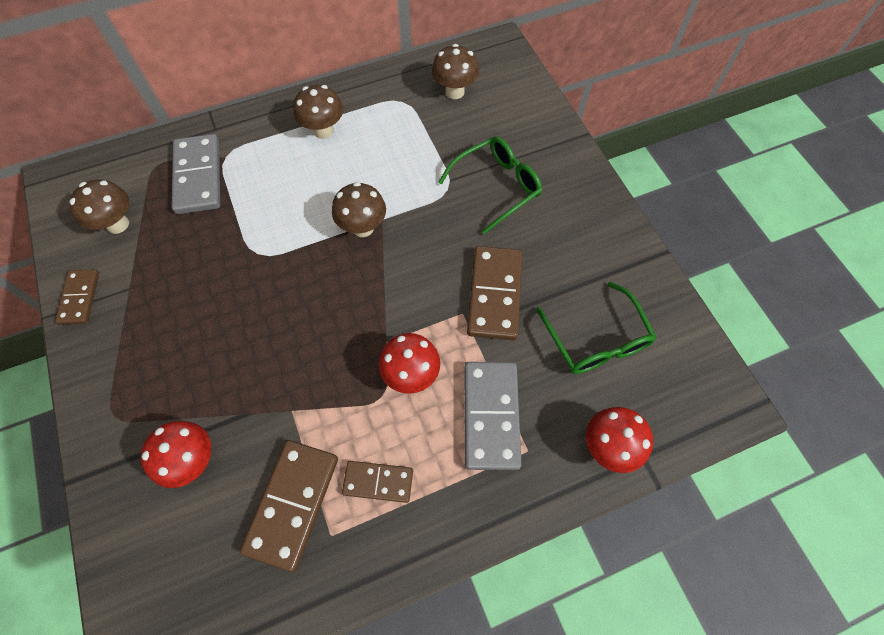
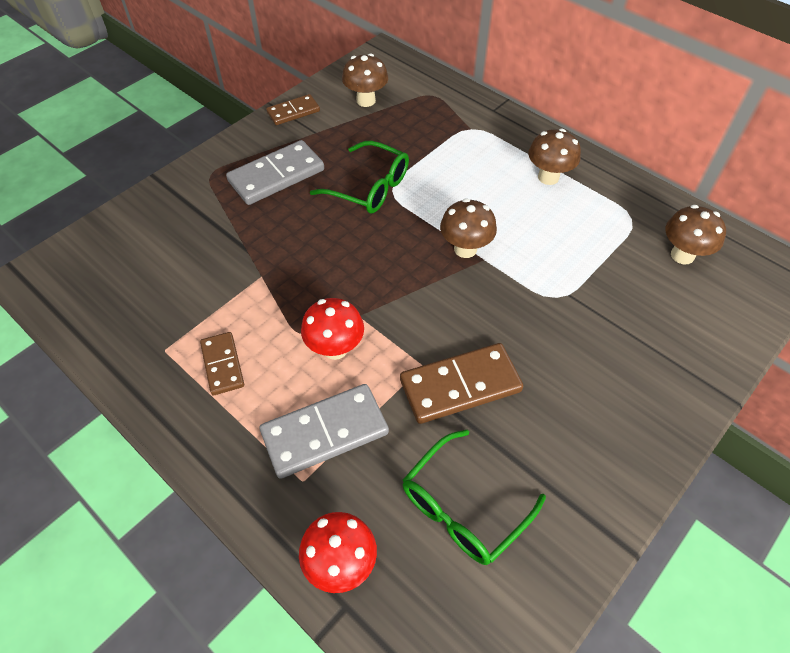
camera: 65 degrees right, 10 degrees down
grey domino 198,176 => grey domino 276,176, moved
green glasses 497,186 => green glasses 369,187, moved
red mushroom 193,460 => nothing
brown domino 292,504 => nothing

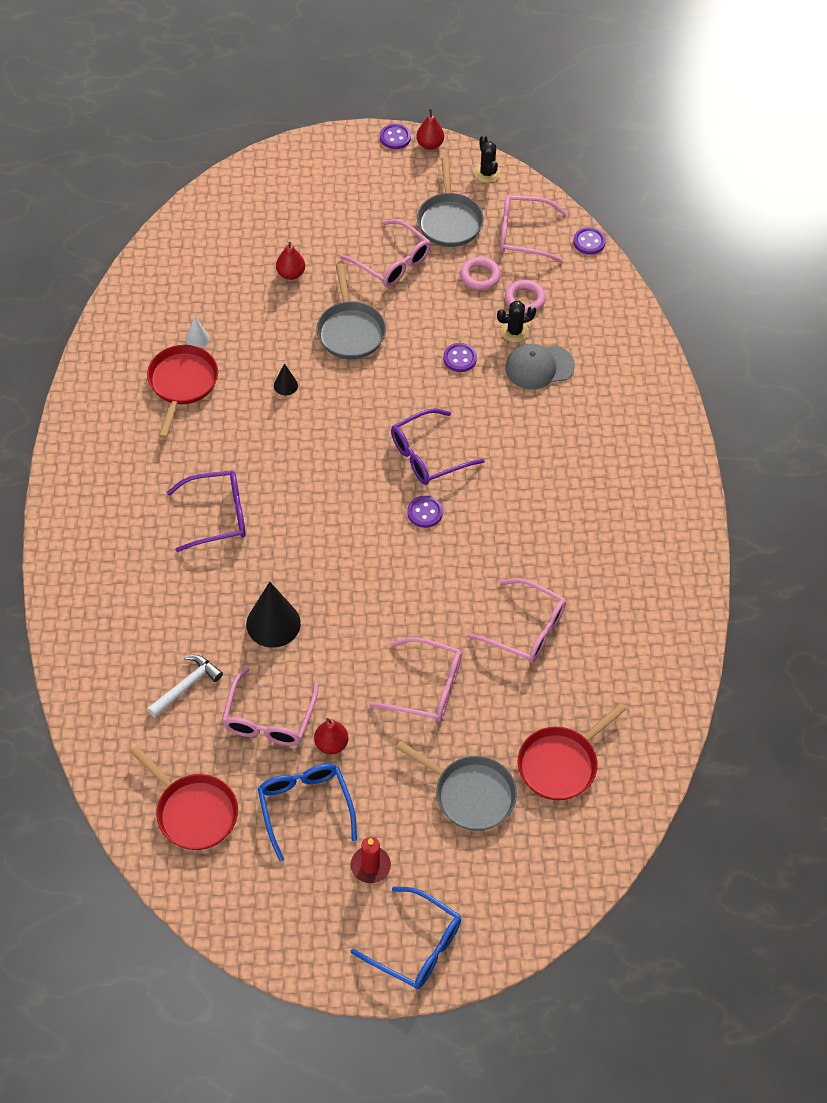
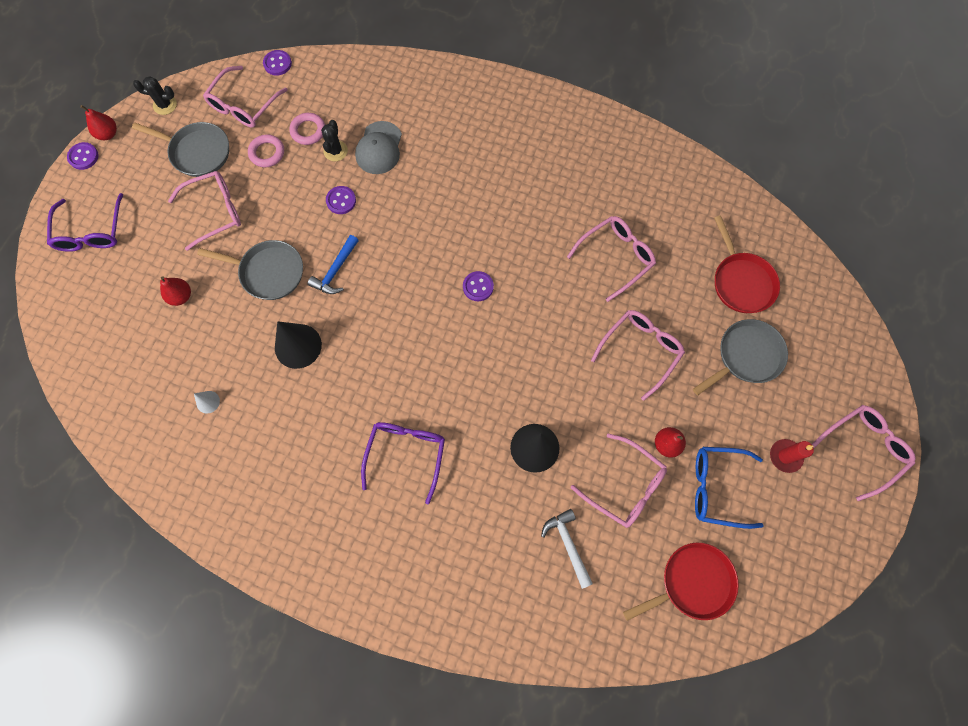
camera: 65 degrees left, 15 degrees up
purple glasses 427,455 => purple glasses 91,232, moved
black cone 285,385 => black cone 298,346, x2.07
nothing => blue hammer 336,270
blue glasses 416,946 => pink glasses 864,448
red pan 182,384 => nothing

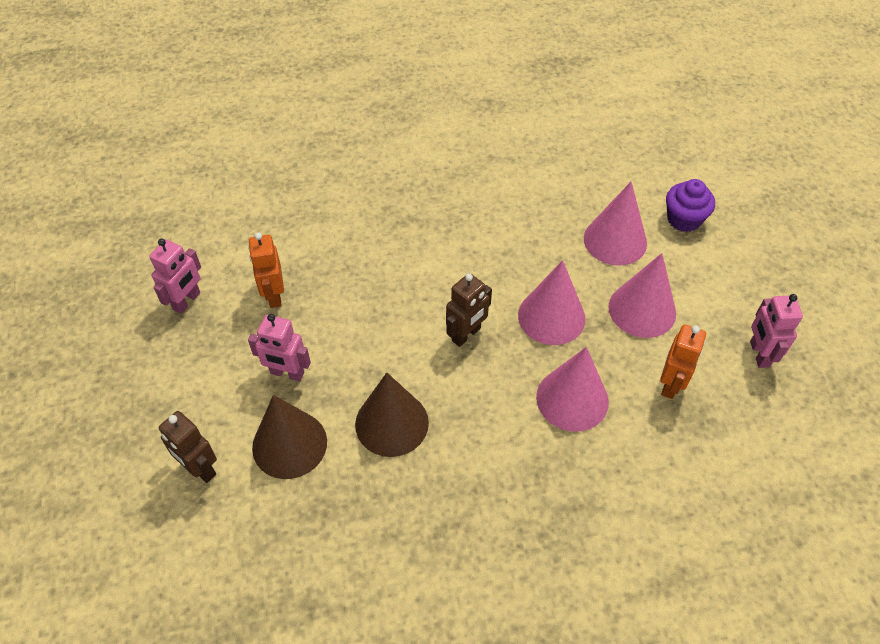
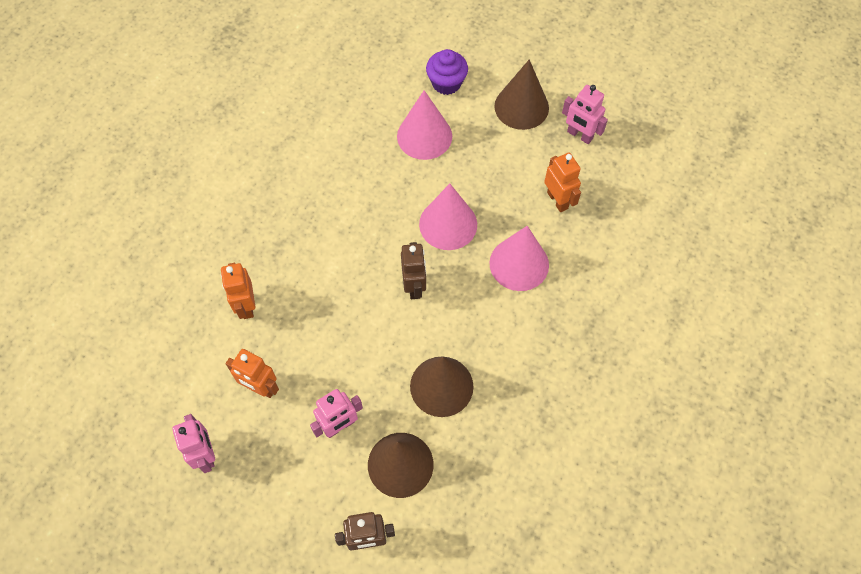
camera: 50 degrees left, 10 degrees up
nothing => orange robot 246,306
nothing => brown cone 521,107
pink cone 642,310 => nothing

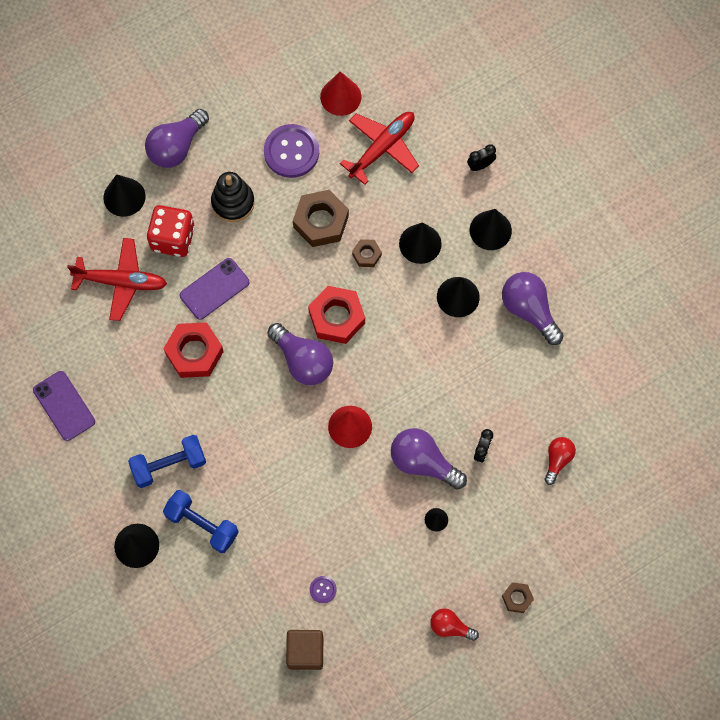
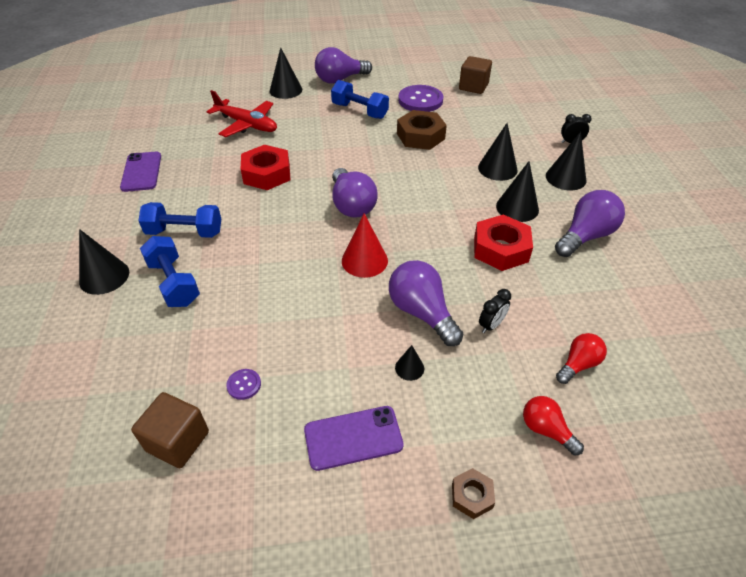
camera: 25 degrees right, 25 degrees down
purple phone 214,289 => purple phone 353,438, moved
black stacking toy 233,202 => blue dumbbell 360,111
red cone 340,97 => brown cube 473,87
red nut 336,317 => red nut 500,249, moved
red light bulb 450,627 => red light bulb 546,430, moved
purple light bulb 529,310 => purple light bulb 585,236, 60 degrees clockwise
red dice 173,238 => nothing
red plane 382,148 => nothing
brown nut 366,255 => nothing

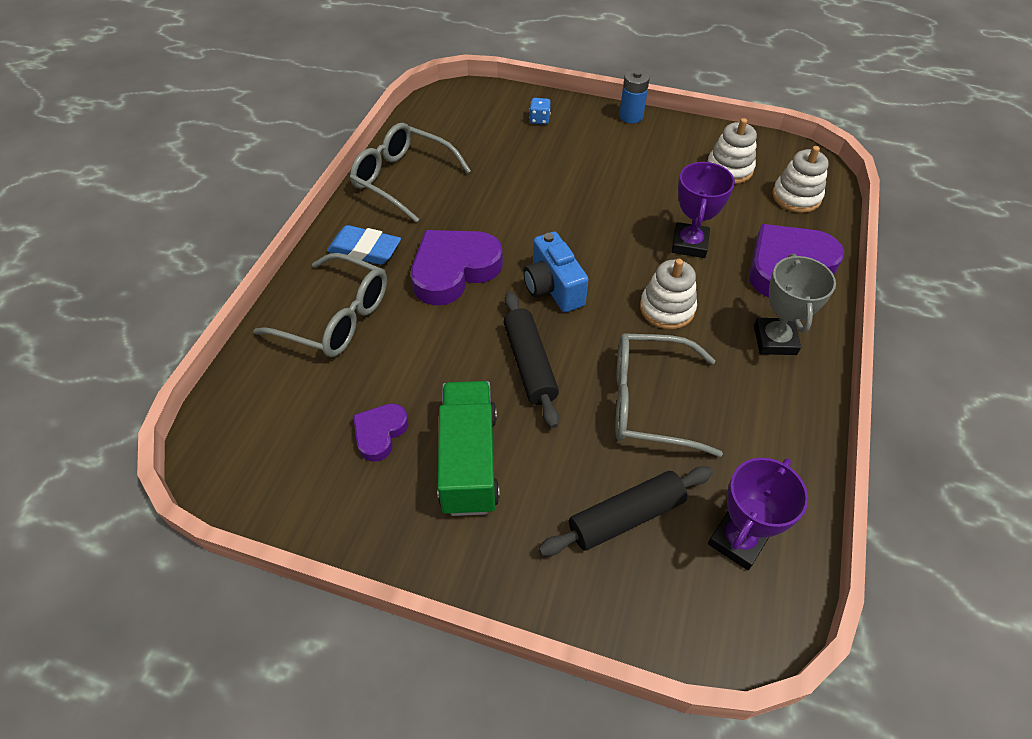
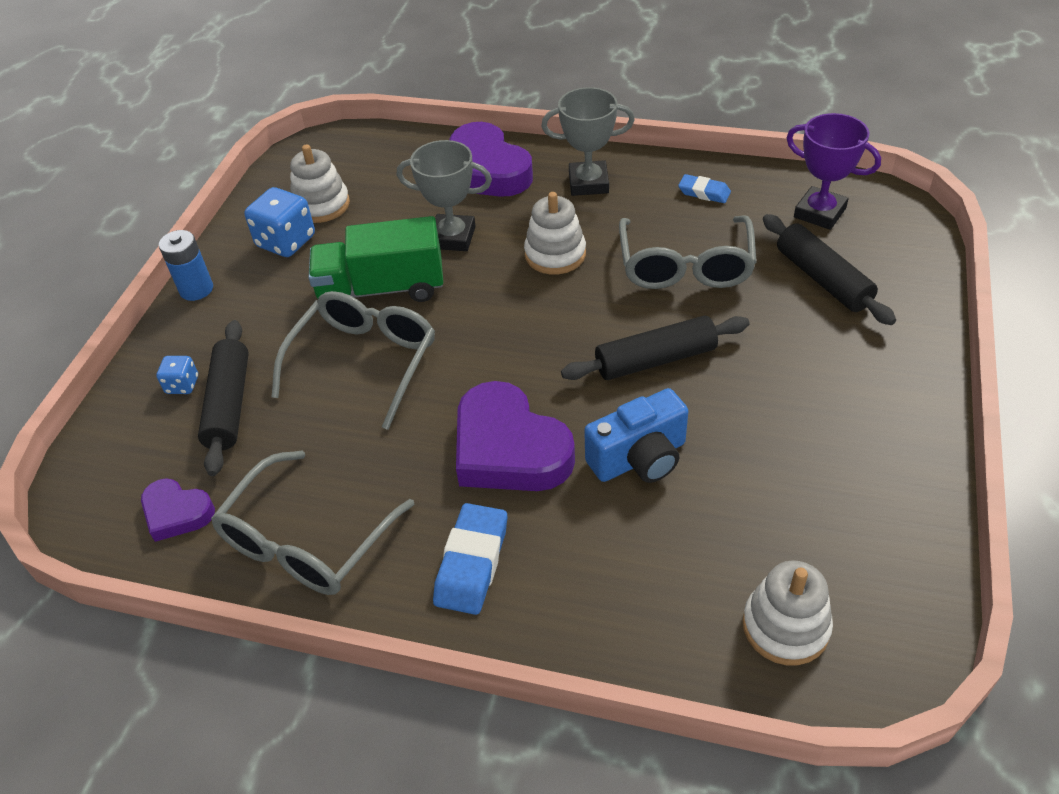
camera: 90 degrees left, 5 degrees down
purple heart 380,433 => purple heart 177,513, moved
nothing => black rolling pin 229,404
nothing => blue dice 286,241
grey glasses 337,318 => grey glasses 365,361, moved
green truck 469,461 => green truck 382,289, moved
purple trophy 689,244 => grey trophy 452,237
blue camera 553,288 => blue camera 639,458, moved
nothing => blue eraser 704,192
white stacking toy 796,197 => white stacking toy 785,626, moved

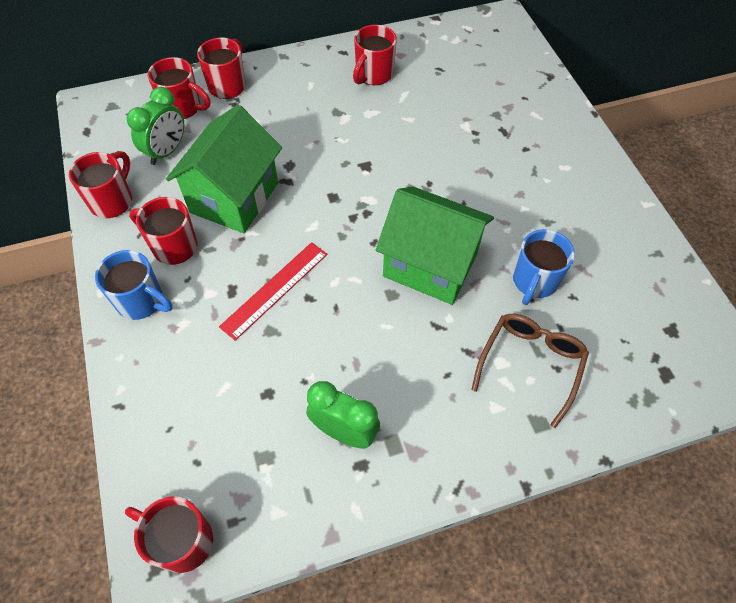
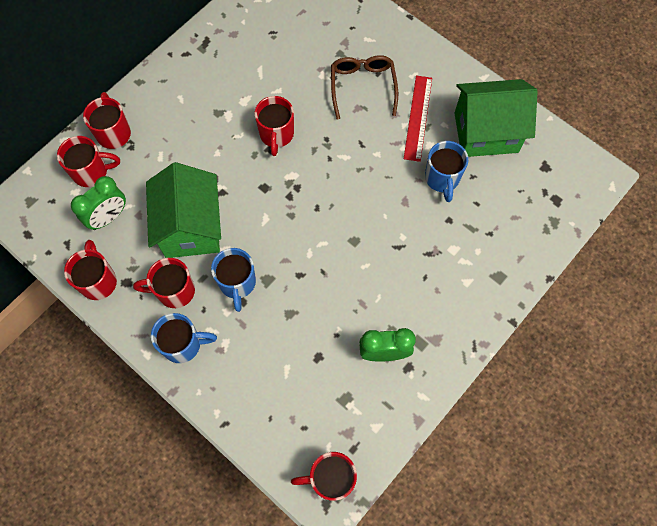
camera: 30 degrees left, 10 degrees up
green clock 167,151 => green clock 108,217, 45 degrees clockwise
nothing => blue mug 237,283
red mug 373,75 => red mug 276,135, moved
brown glasses 530,365 => brown glasses 363,87, moved
red ruler 275,290 => red ruler 418,118, moved
green house 430,265 => green house 486,132, moved

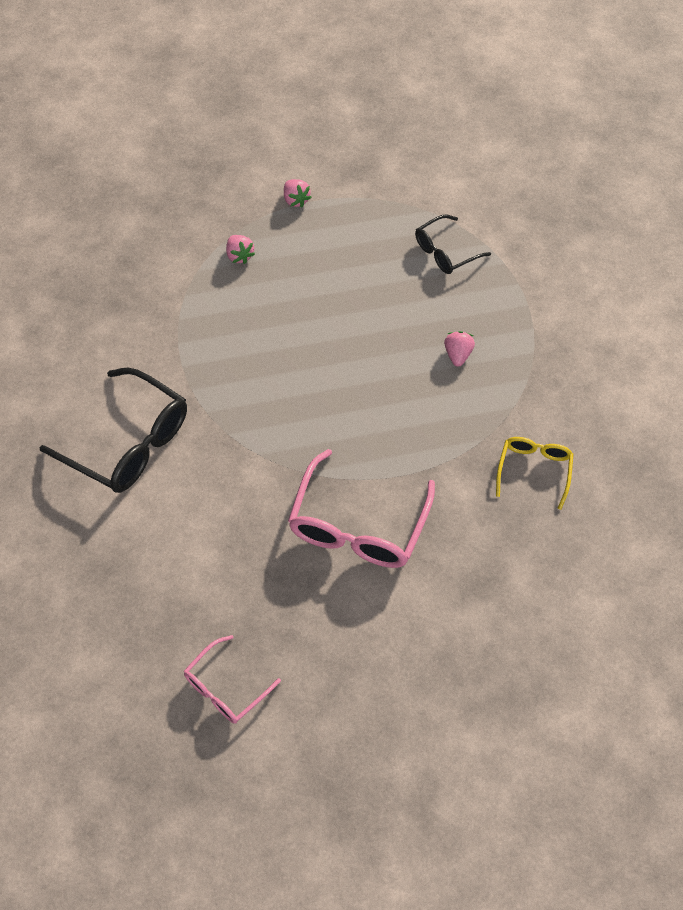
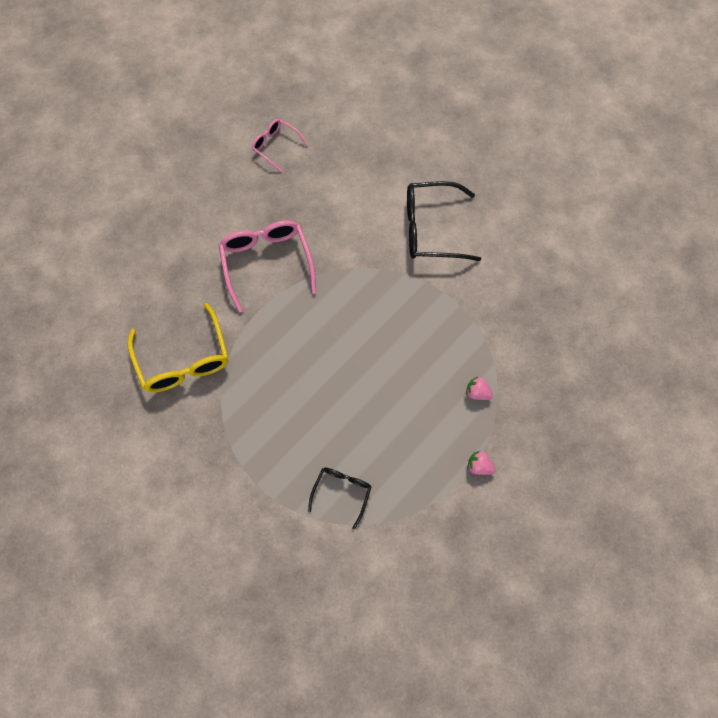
camera: 145 degrees right, 10 degrees up
yellow glasses 534,470 => yellow glasses 184,359, x1.76
pink glasses 225,688 => pink glasses 276,146, 60 degrees counterclockwise
pink strawberry 458,355 => nothing

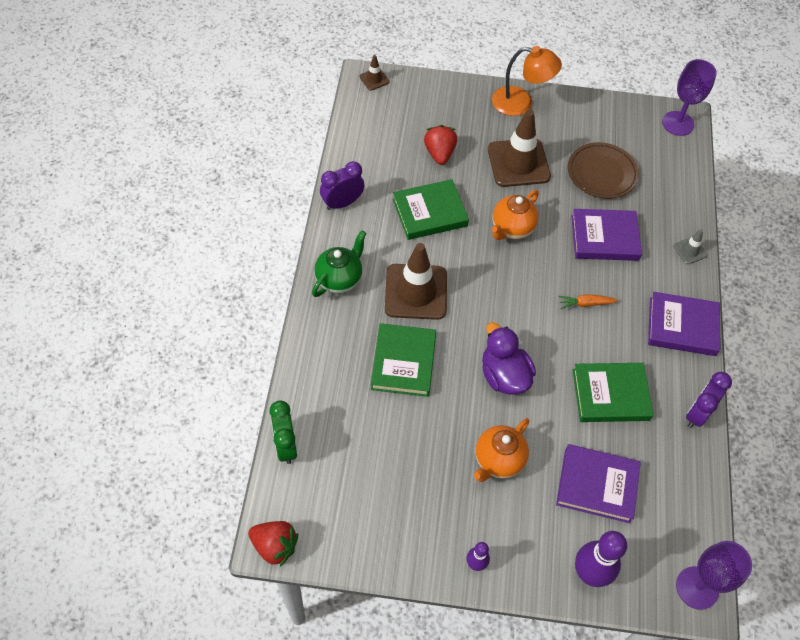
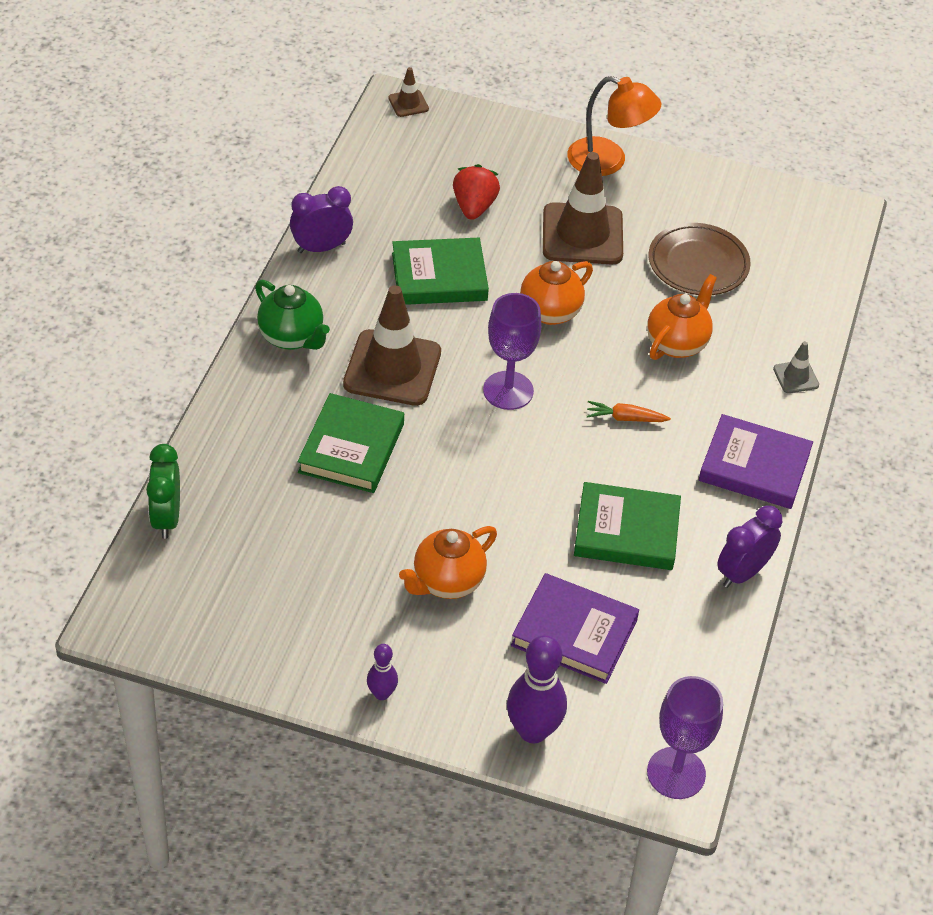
camera: 10 degrees right, 10 degrees down
green teapot 339,279 => green teapot 292,337, 90 degrees clockwise
purple goblet 678,123 => purple goblet 508,390, moved
purple book 604,238 => orange teapot 677,343
red strawberry 275,546 => nothing
purple duck 504,375 => nothing

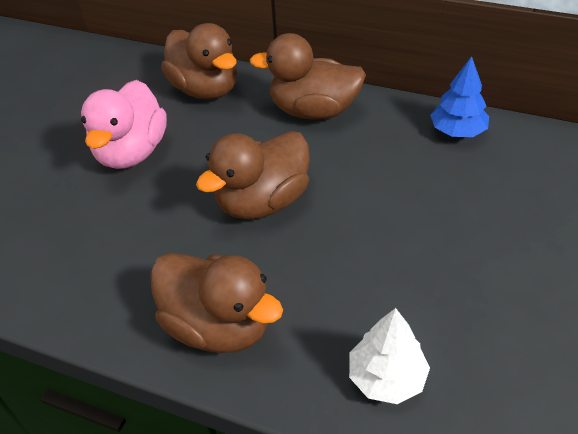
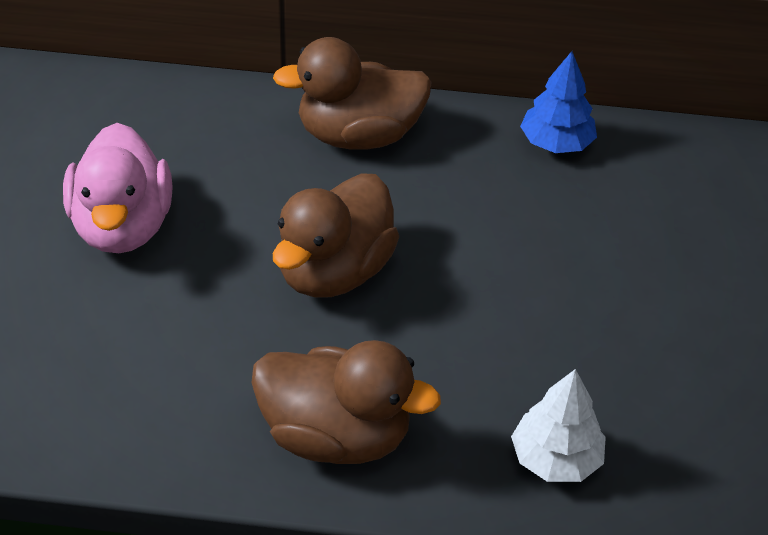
camera: 20 degrees left, 0 degrees up
brown duck 205,89 => nothing

